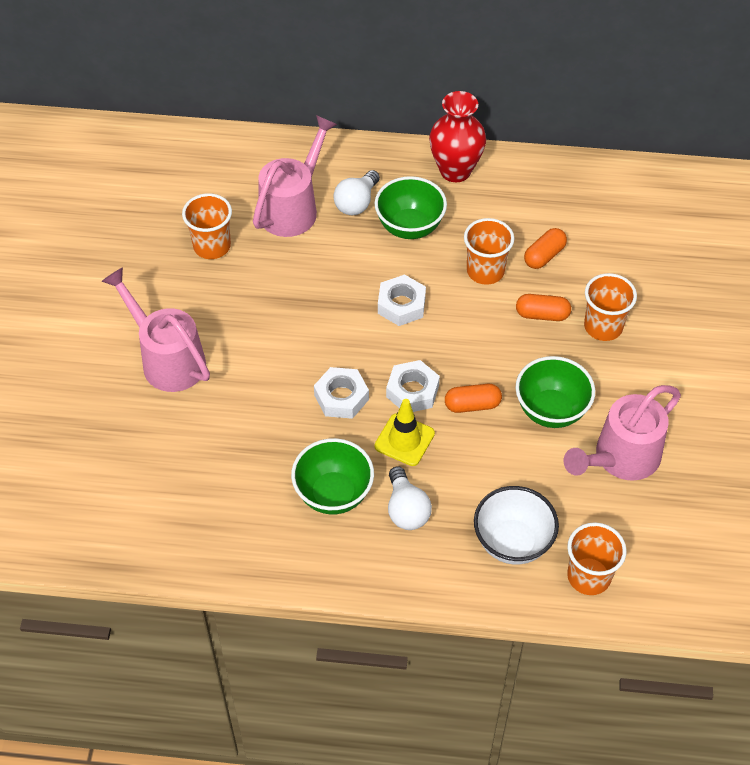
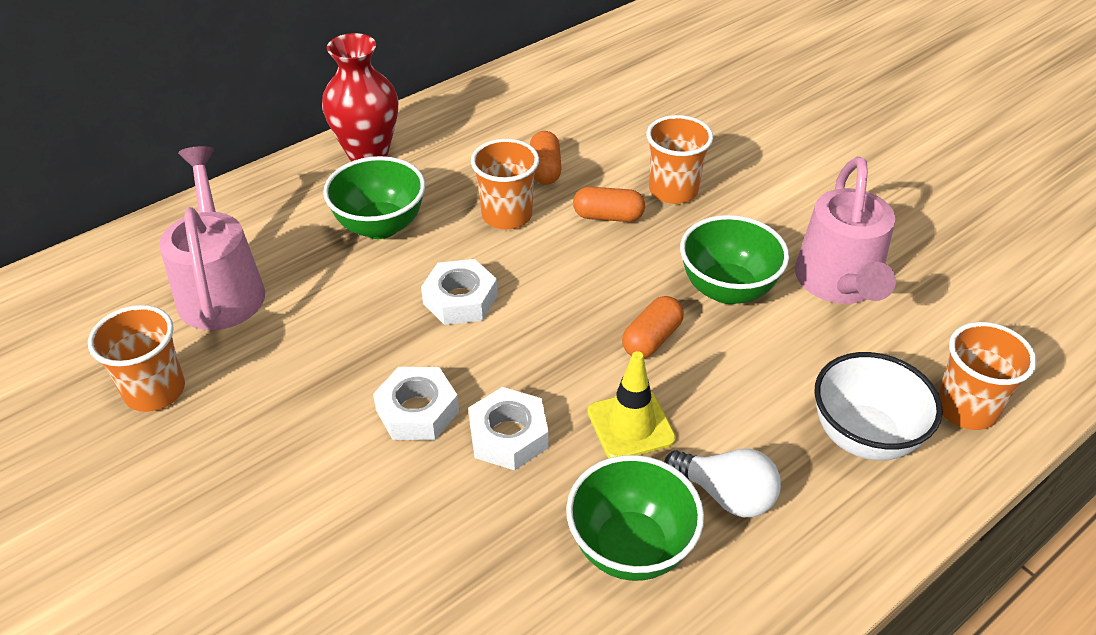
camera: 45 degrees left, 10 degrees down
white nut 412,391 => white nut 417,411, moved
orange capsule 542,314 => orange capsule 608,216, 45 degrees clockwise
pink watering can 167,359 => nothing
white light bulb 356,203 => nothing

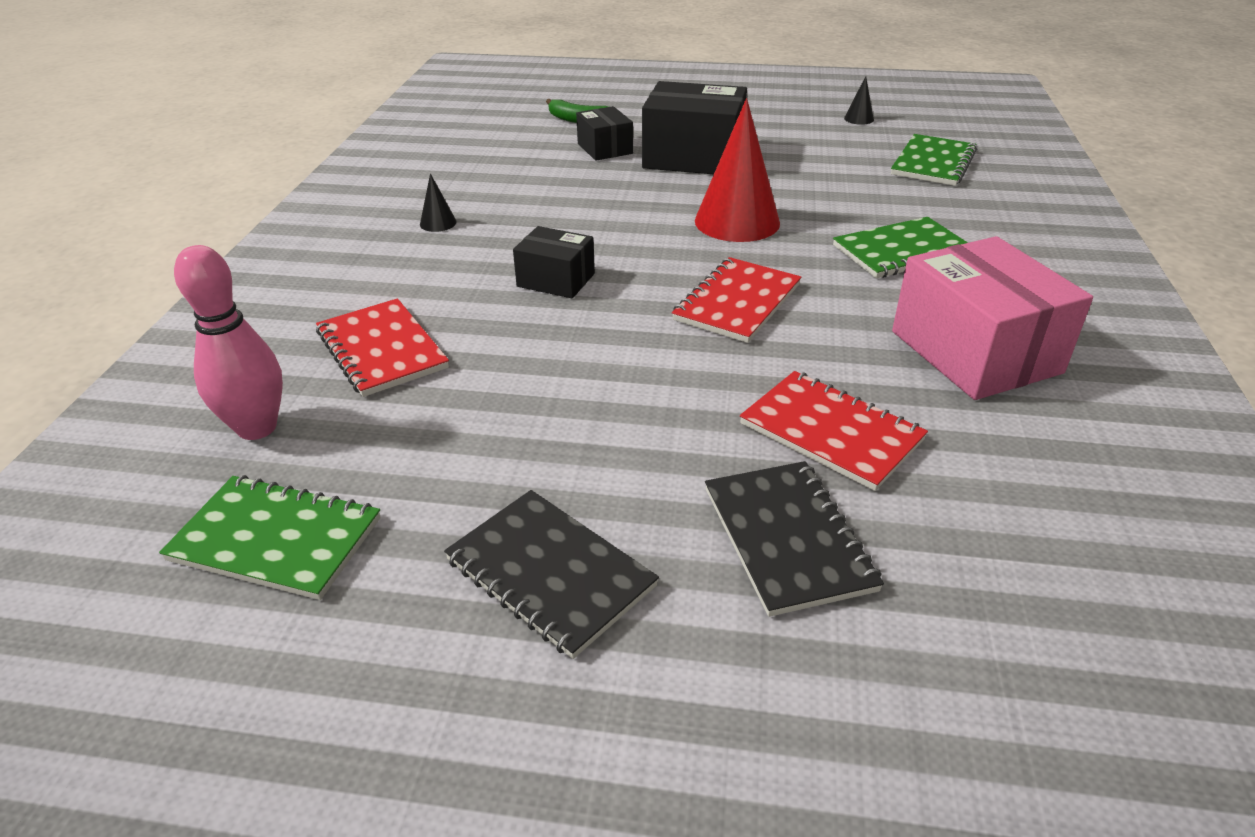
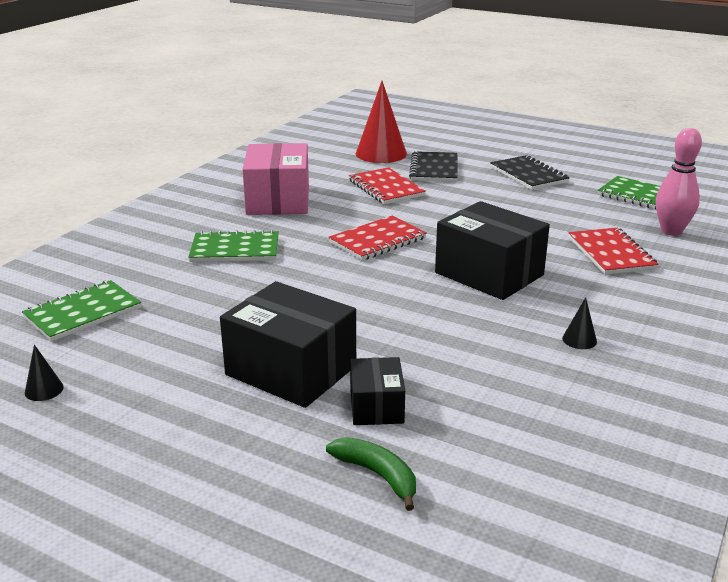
camera: 160 degrees left, 10 degrees down
red cone 737,221 => red cone 381,153, moved
black box 556,280 => black box 489,274, x1.83

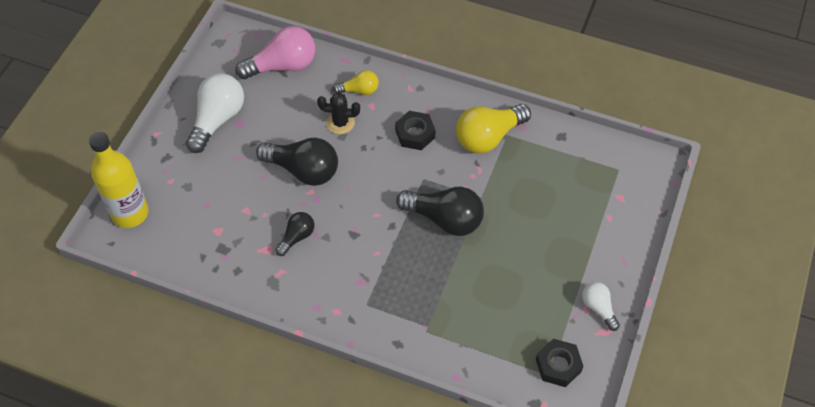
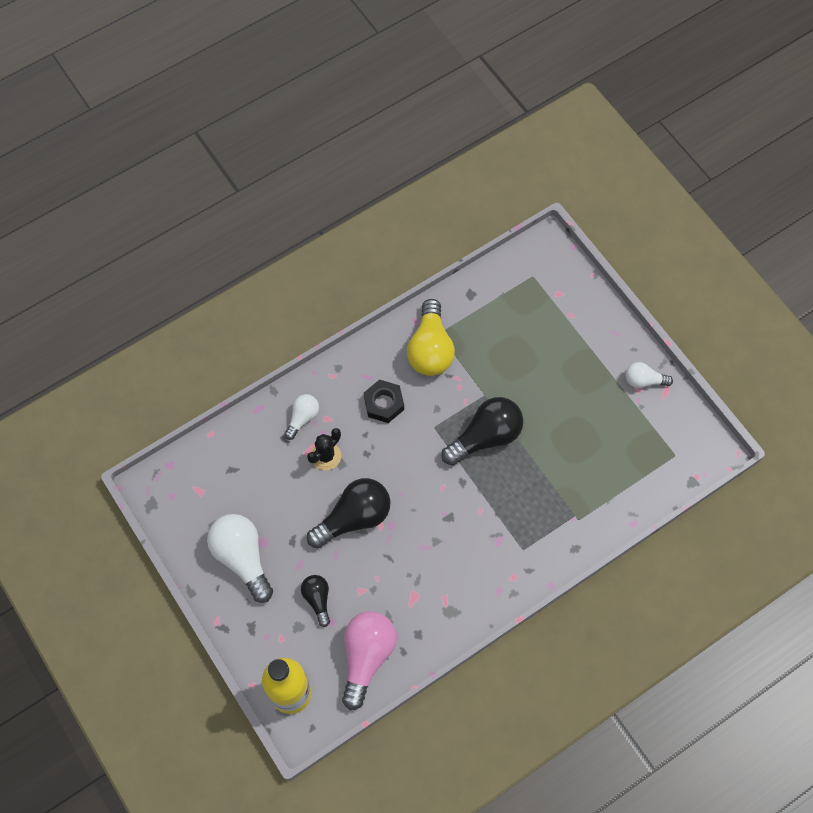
camera: 55 degrees left, 10 degrees up
yellow light bulb 359,90 => white light bulb 302,418
black light bulb 297,237 => black light bulb 317,599, moved
pink light bulb 283,66 => pink light bulb 366,656, moved
black nut 558,365 => nothing

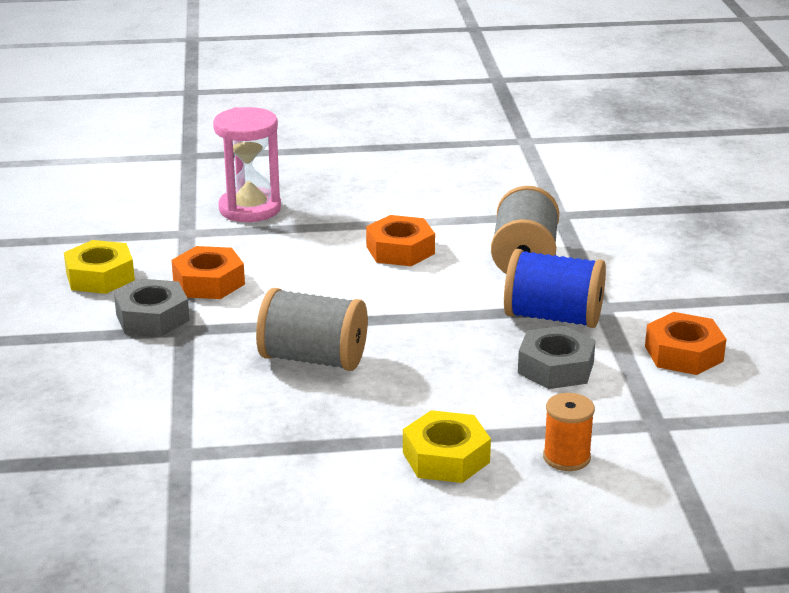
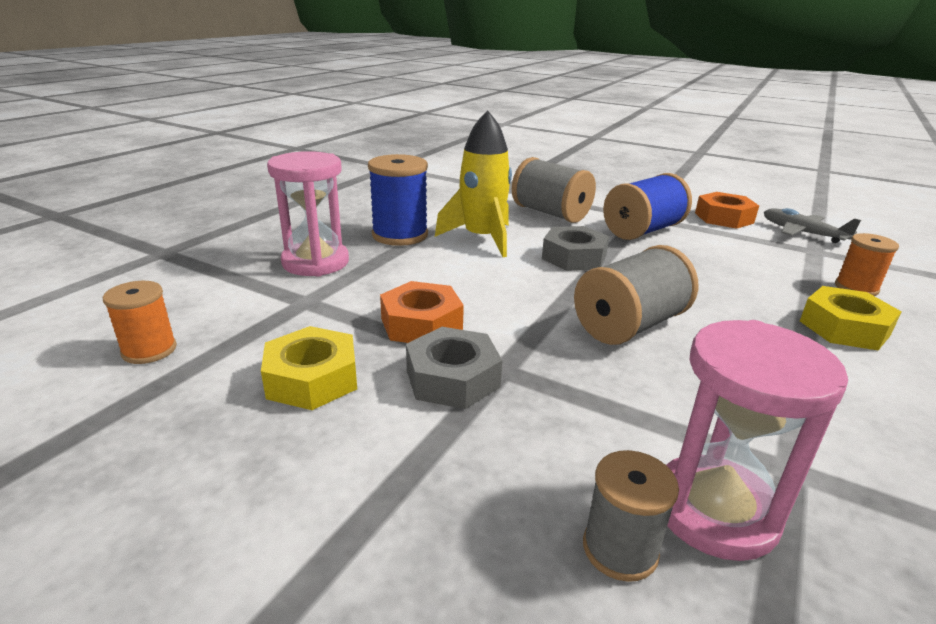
camera: 55 degrees left, 0 degrees up
nothing => orange spool 149,350
nothing => blue spool 400,235
orange nut 400,250 => yellow rocket 482,238
grey nut 555,367 => grey nut 574,257, moved
nothing => grey spool 620,549
nothing => pink hourglass 714,510
nothing => grey plane 803,233

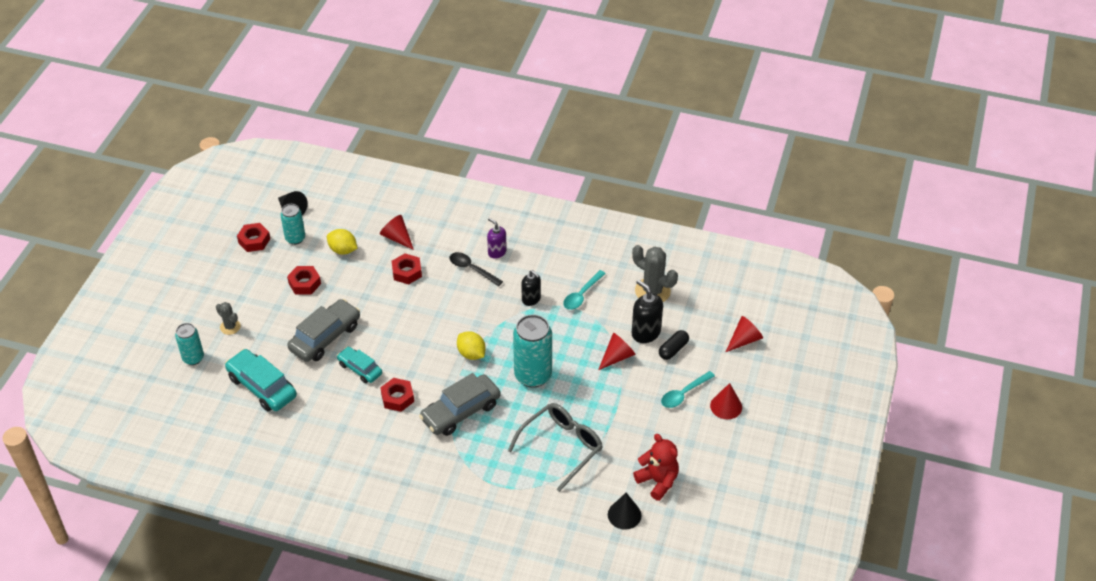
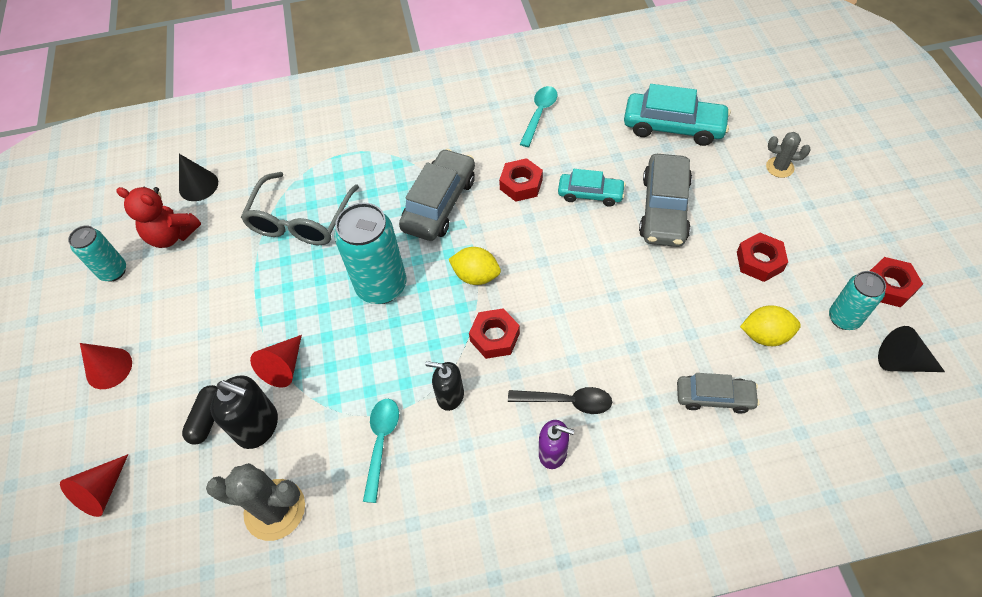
camera: 155 degrees right, 10 degrees up
turquoise can 193,358 => turquoise can 113,271, moved
red nut 407,272 => red nut 494,337, moved
turquoise spoon 684,394 => turquoise spoon 539,114, moved
red cone 397,237 => grey car 714,397

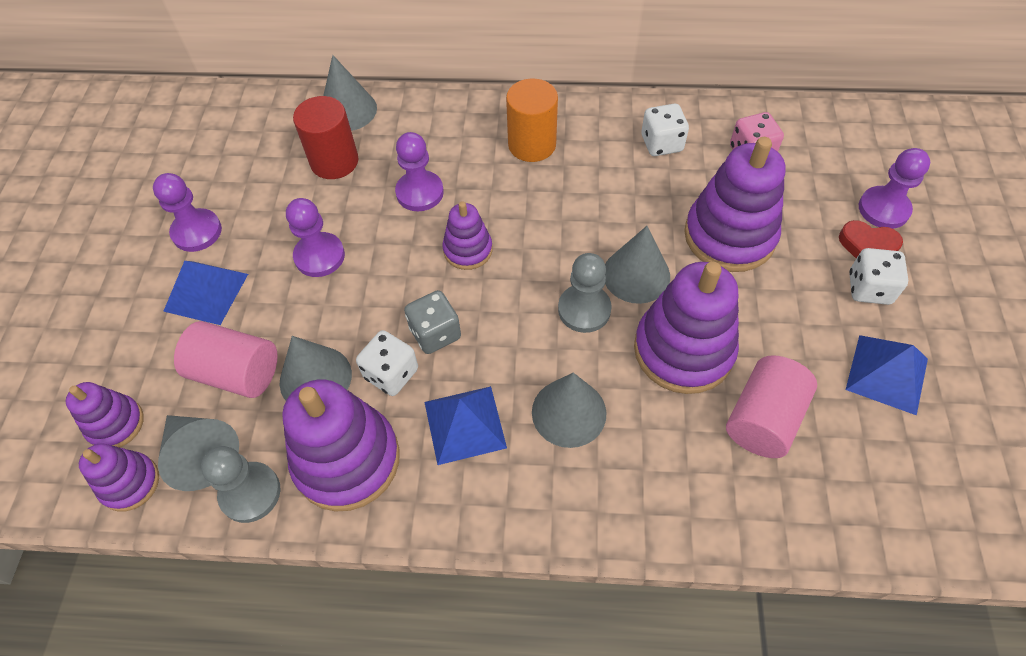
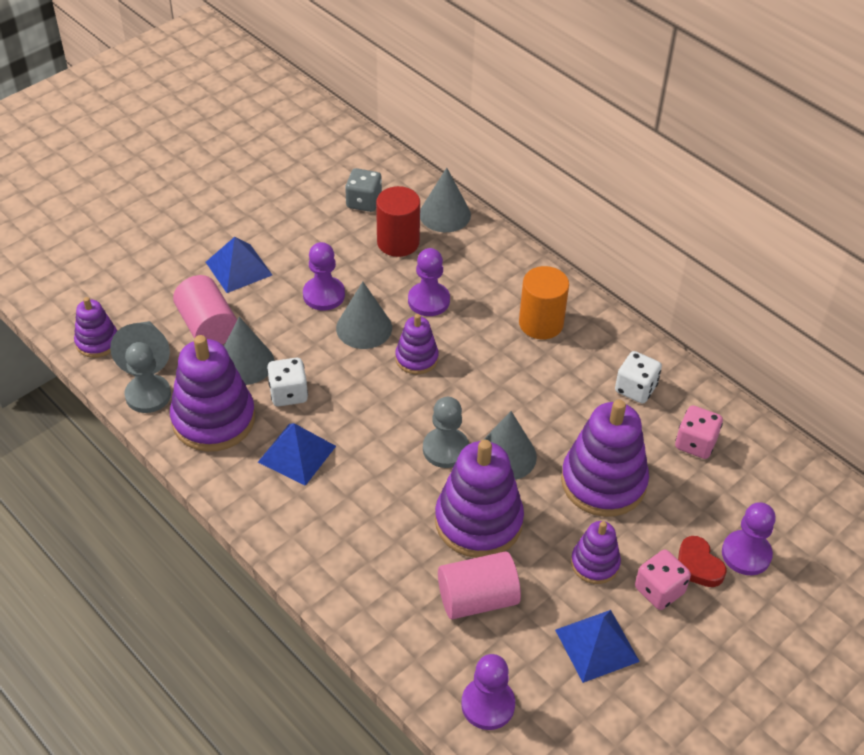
camera: 40 degrees right, 10 degrees down
grey cone 569,412 => grey cone 364,328, moved
grey dice 435,333 => grey dice 364,202, moved
purple pawn 197,232 => purple pawn 488,705, moved
purple stacking toy 115,424 => purple stacking toy 595,563, moved
white dice 869,288 => pink dice 659,590

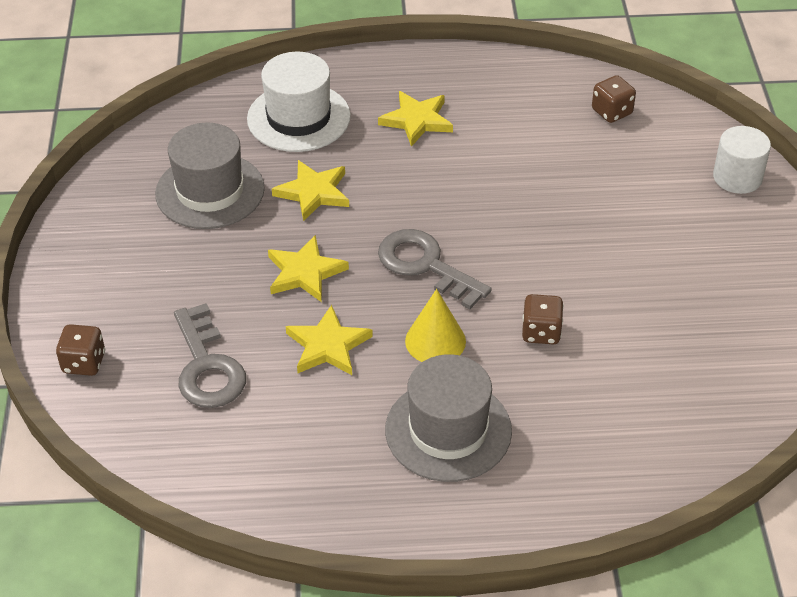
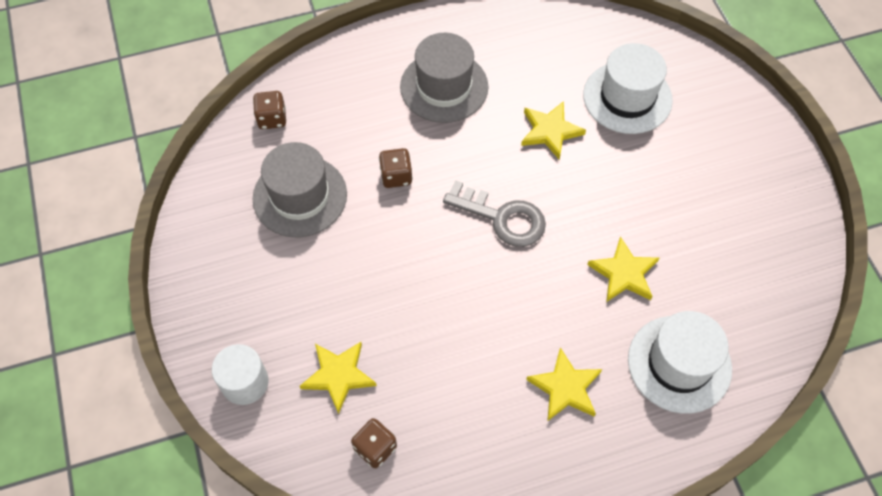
camera: 165 degrees right, 15 degrees up
brown dice 84,363 => brown dice 272,119, moved
grey hat 210,191 => grey hat 300,196, moved
yellow star 305,272 => yellow star 338,375, moved
grey key 207,366 => white hat 627,97
yellow cone 435,341 => nothing

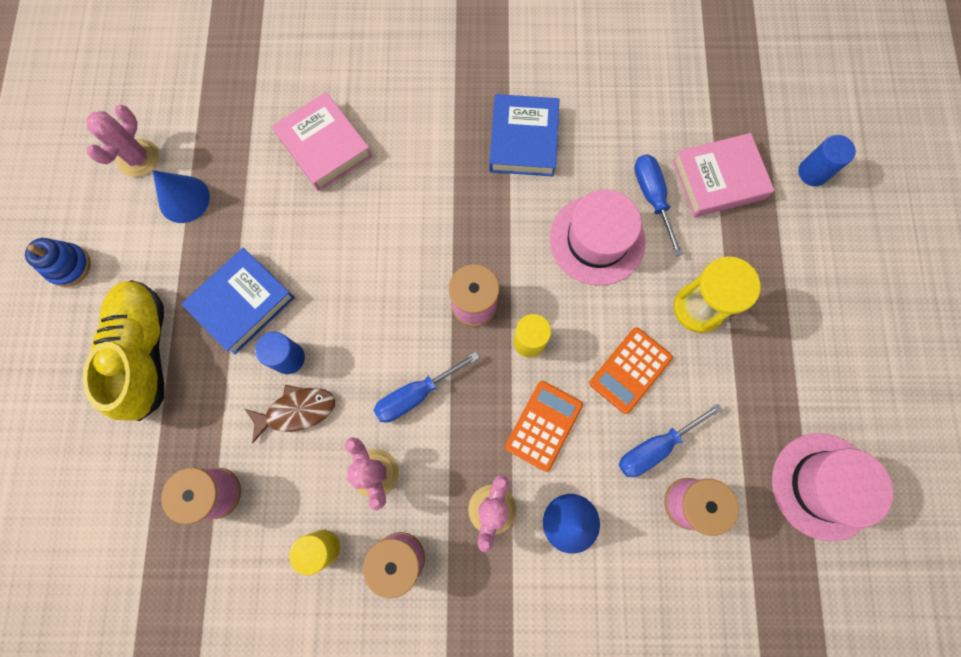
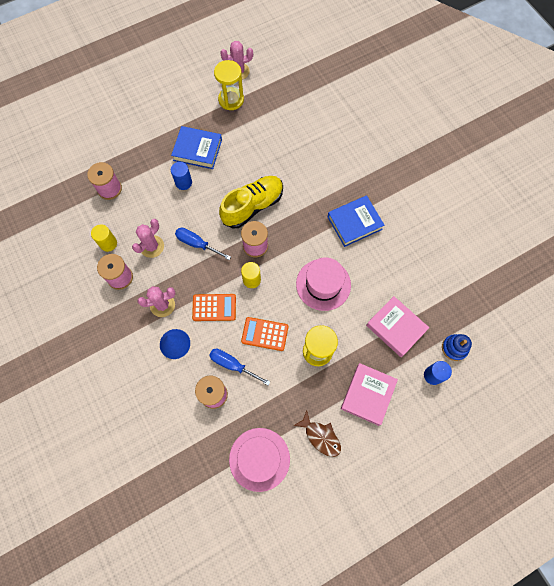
camera: 60 degrees right, 5 degrees down
blue cone 184,199 => yellow hourglass 231,100
yellow shoe 144,352 => yellow shoe 253,206, moved
brown fish 296,411 => brown fish 320,436, moved
pink book 324,146 => pink book 368,394, moved
blue stacking toy 69,266 => blue stacking toy 454,348, moved
blue screwdriver 652,198 => nothing

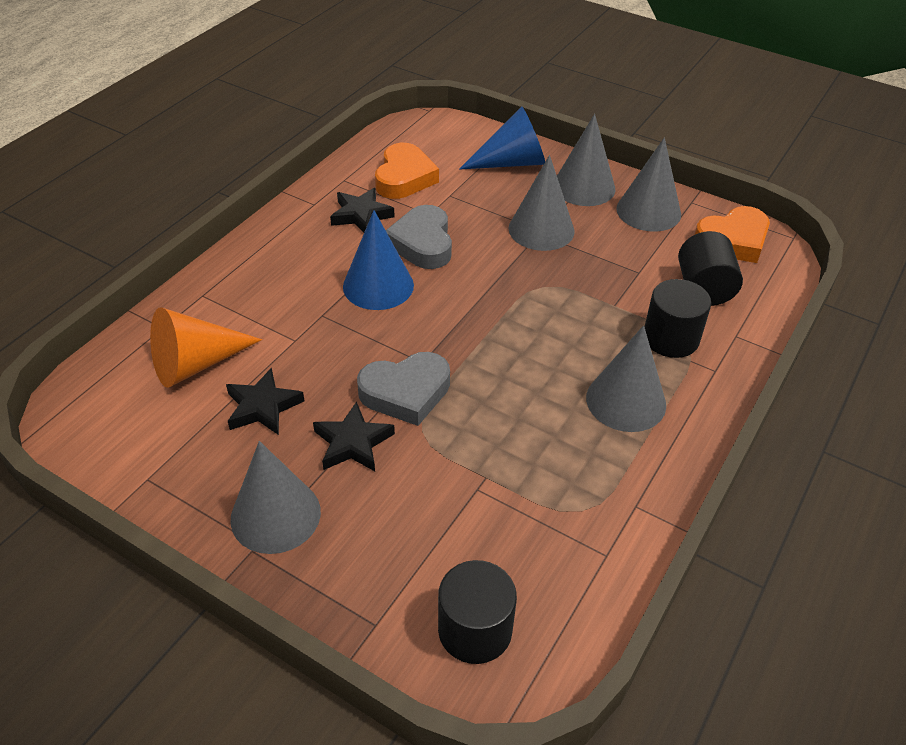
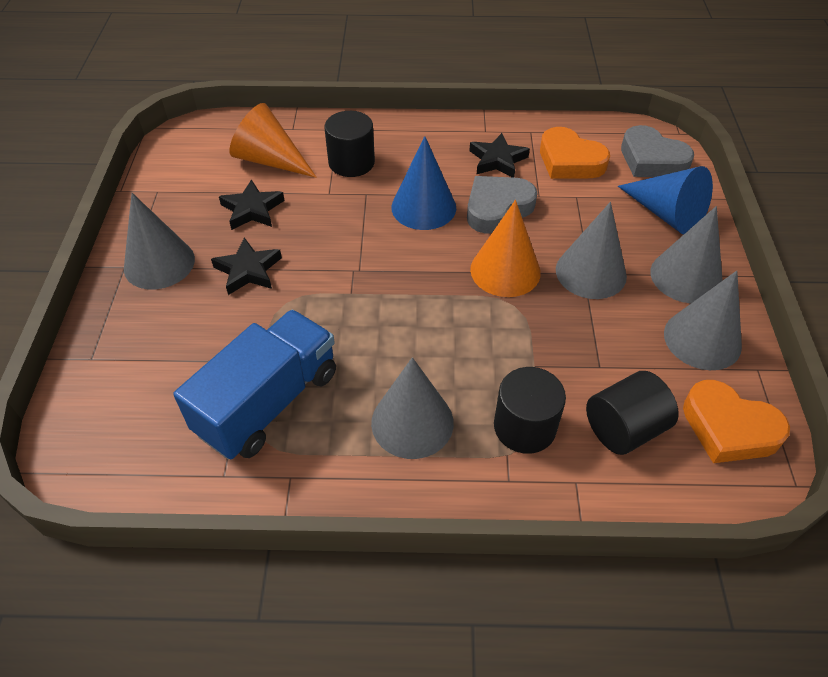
camera: 60 degrees right, 5 degrees up
nothing => blue truck 268,402
black cylinder 475,630 => black cylinder 351,162, moved
nothing => orange cone 505,270
orange heart 404,178 => orange heart 569,161, 60 degrees clockwise
grey heart 406,392 => grey heart 651,160, moved

